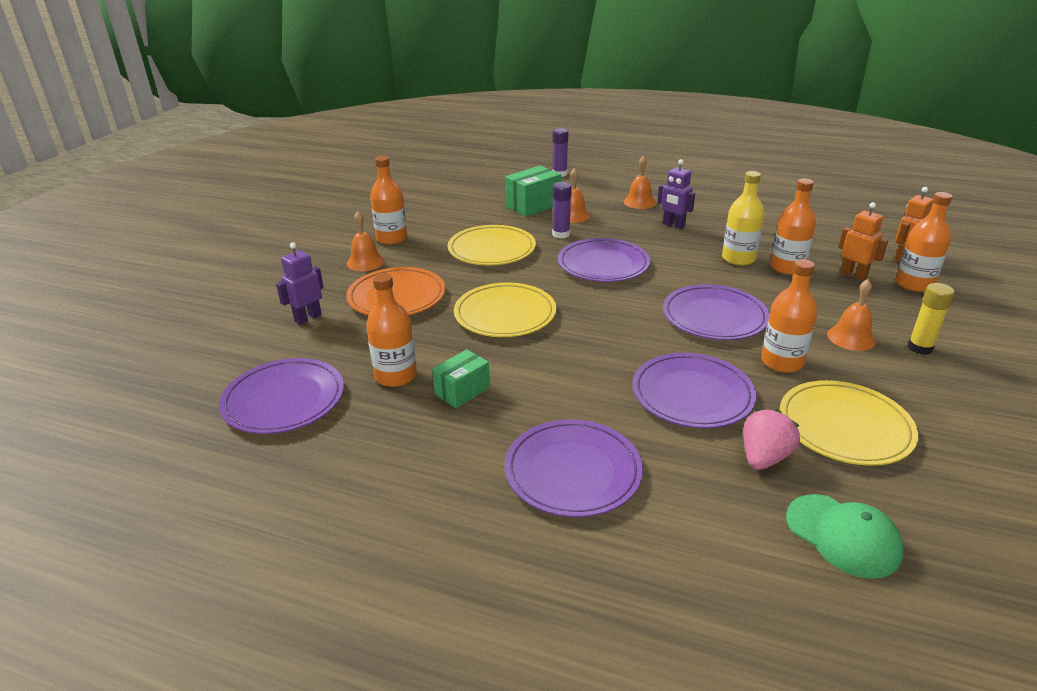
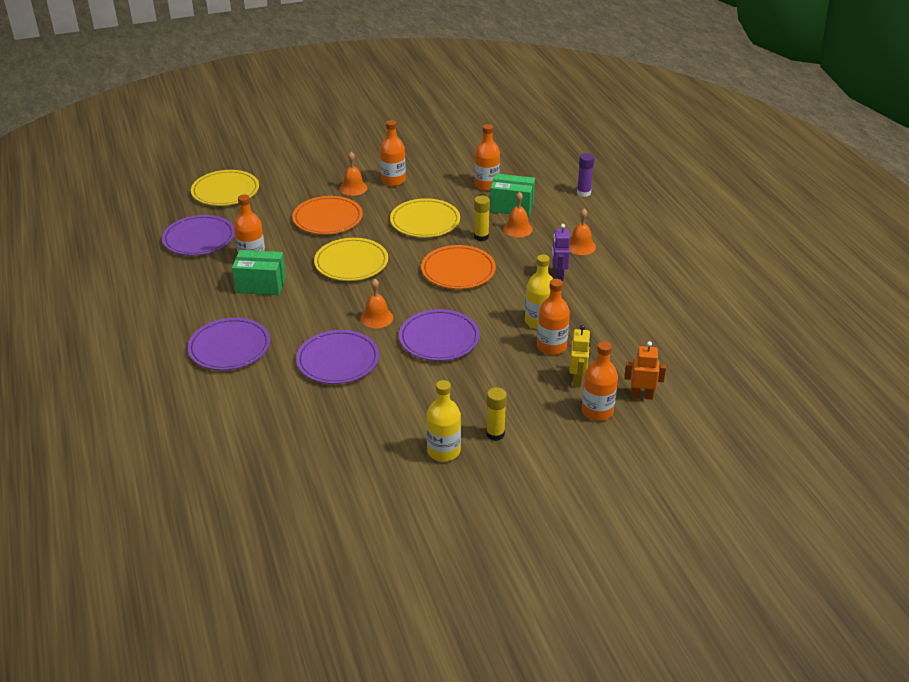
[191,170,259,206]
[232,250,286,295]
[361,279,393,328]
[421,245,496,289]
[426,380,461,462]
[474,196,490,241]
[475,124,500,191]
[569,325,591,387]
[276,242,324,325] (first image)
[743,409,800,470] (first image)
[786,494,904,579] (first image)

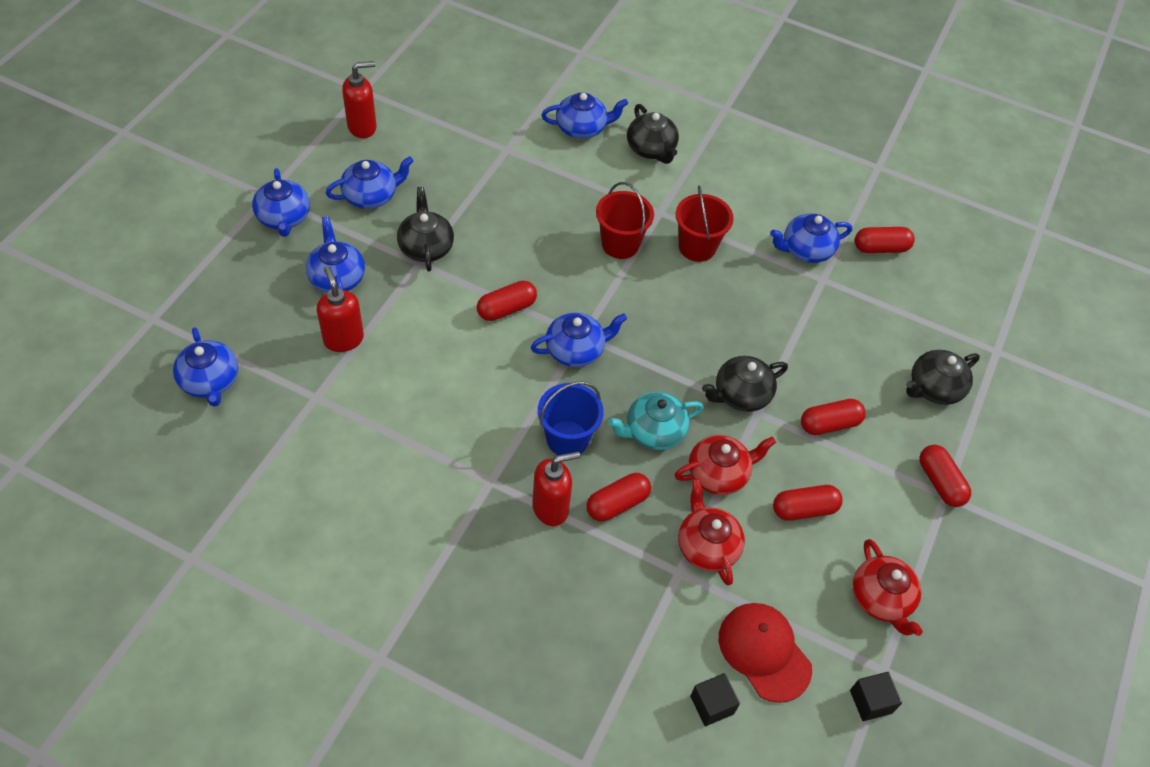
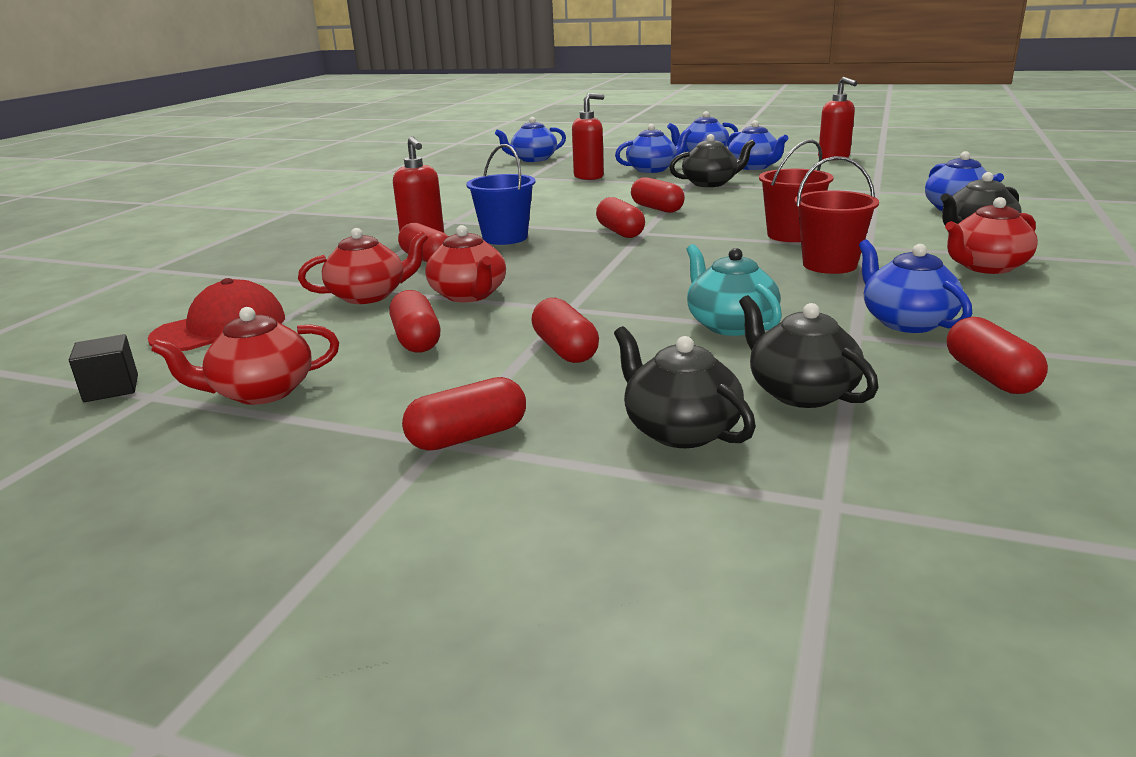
[596,197,645,238]
[687,244,782,336]
[739,295,878,408]
[945,197,1038,274]
[690,673,740,726] (first image)

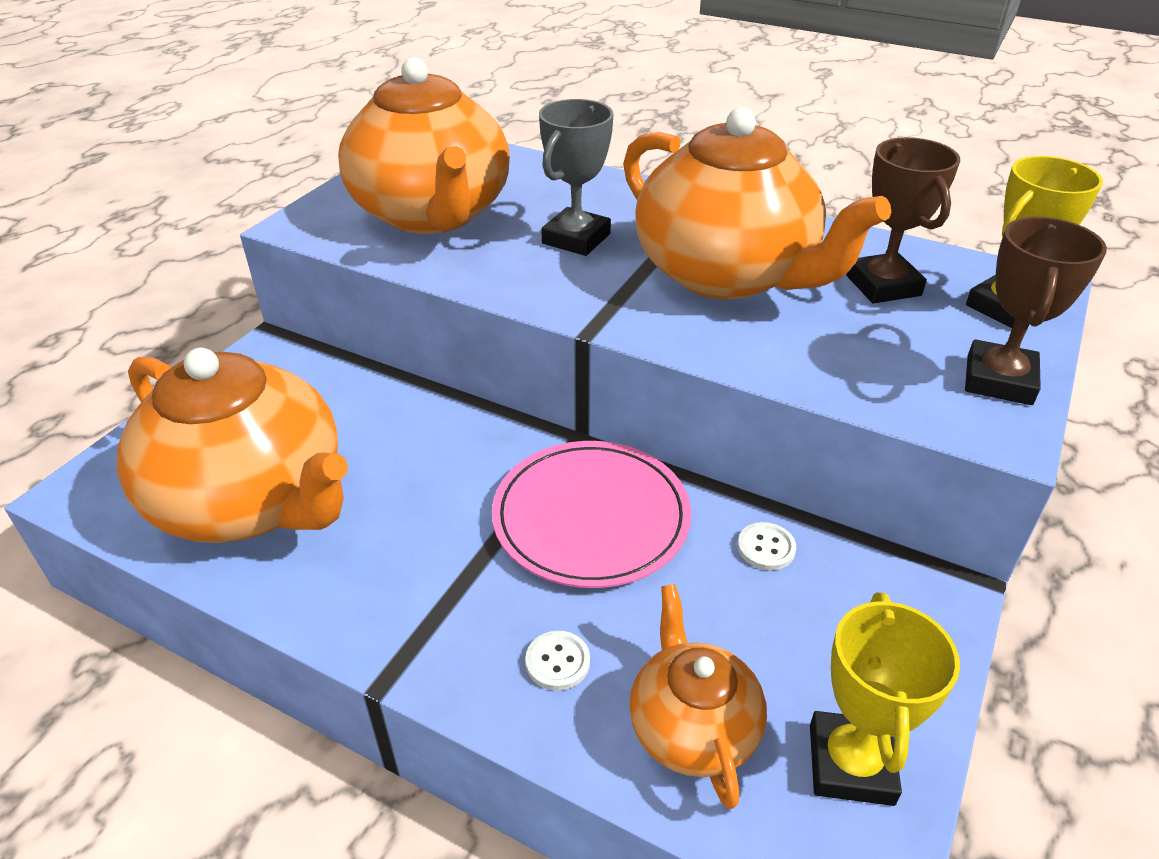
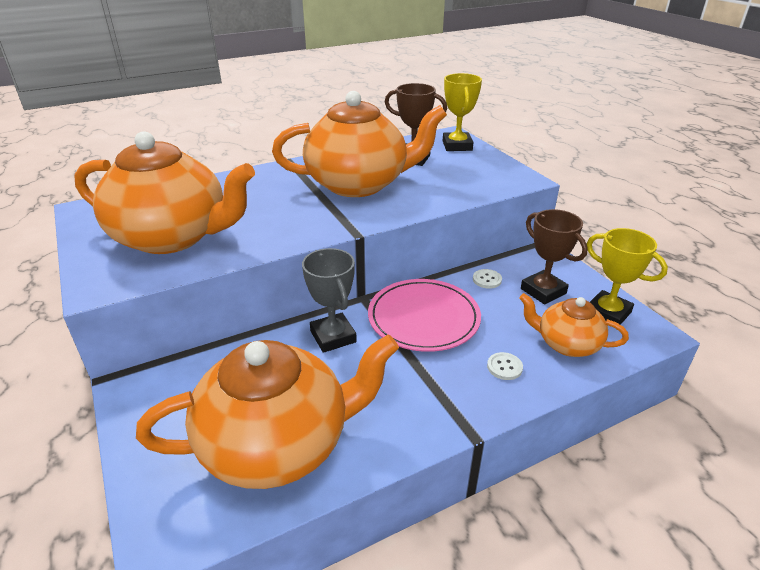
[302,248,357,353]
[521,209,588,305]

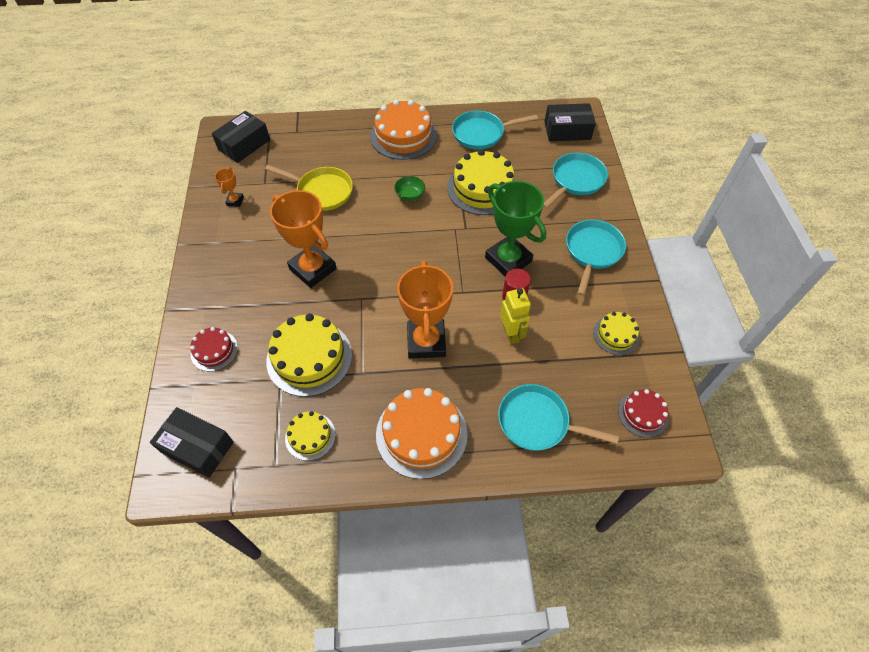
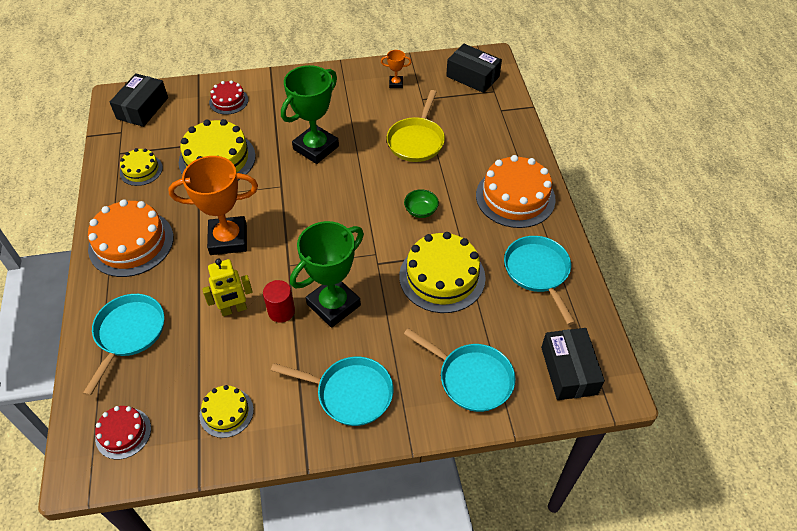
[281,65,339,164]

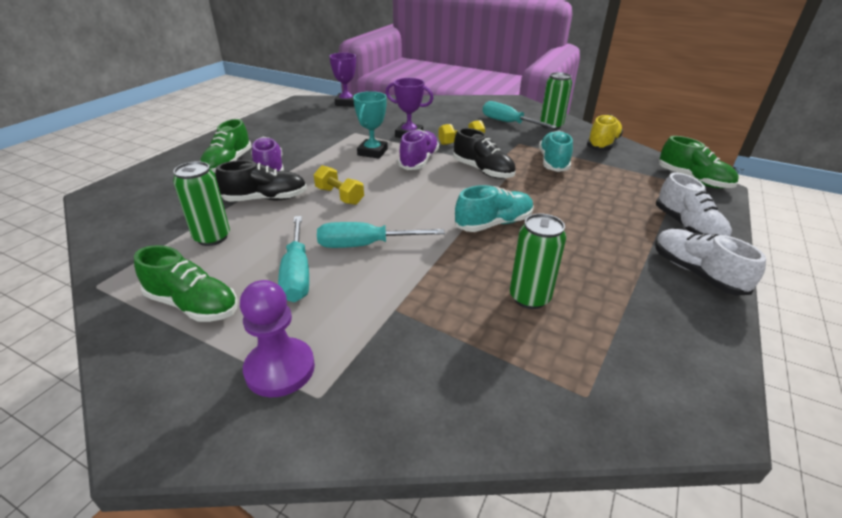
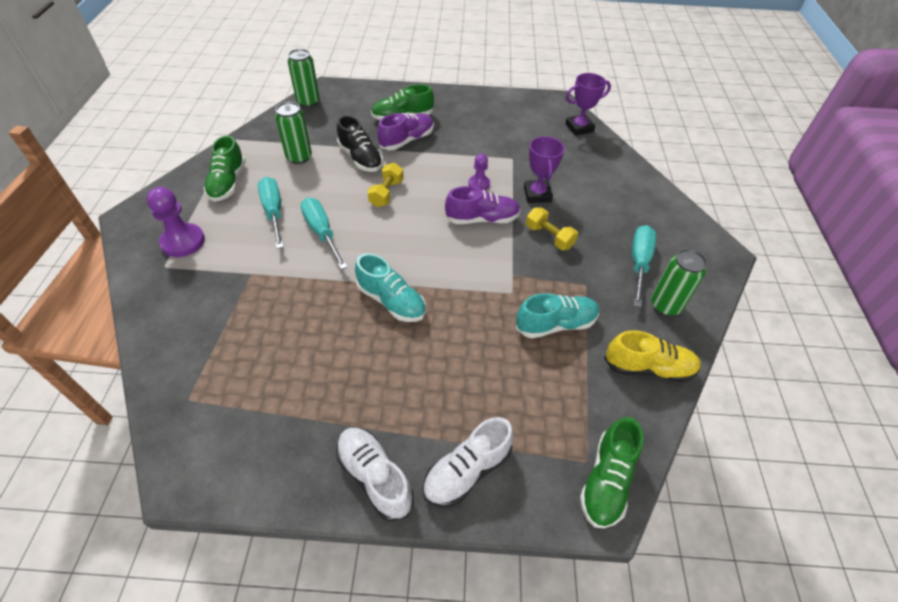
[258,177,283,249]
[288,49,320,107]
[336,428,414,521]
[468,154,490,190]
[453,128,516,179] (first image)

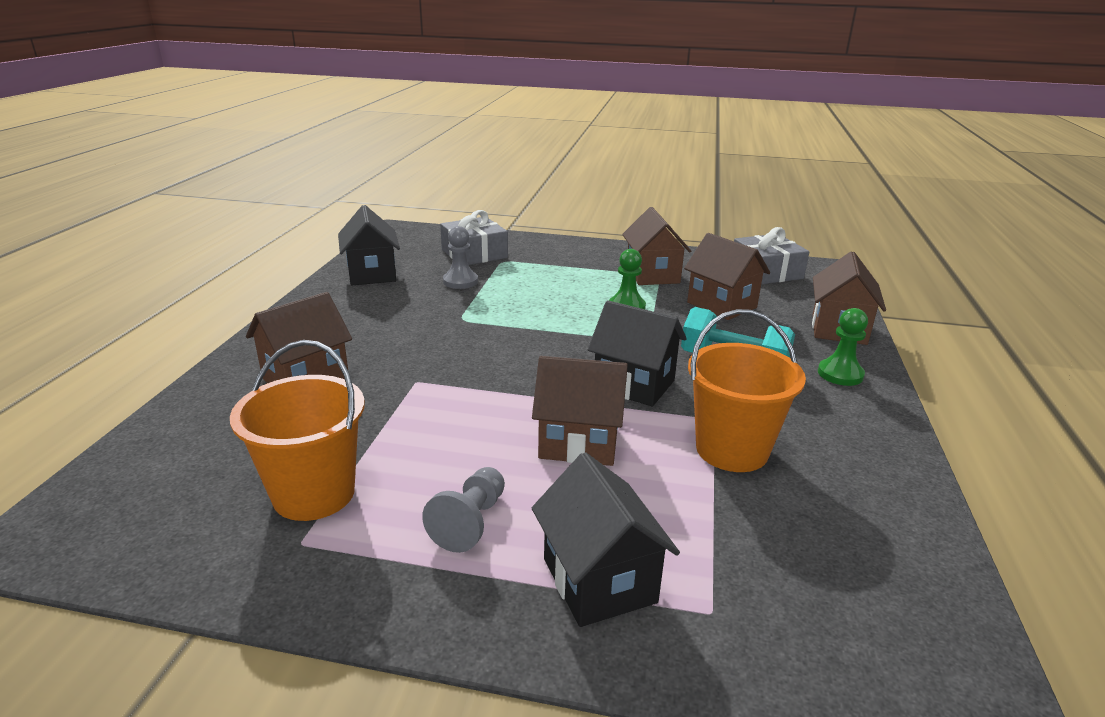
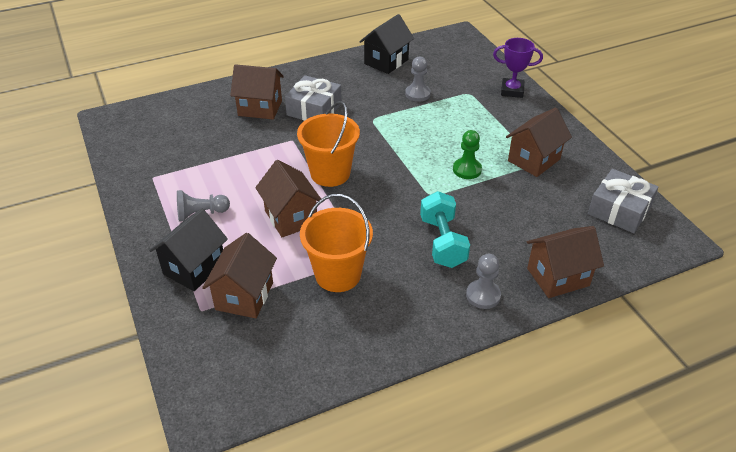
[202,233,277,318]
[285,75,342,121]
[297,101,360,187]
[466,254,501,309]
[493,38,543,98]
[588,300,687,407] (first image)

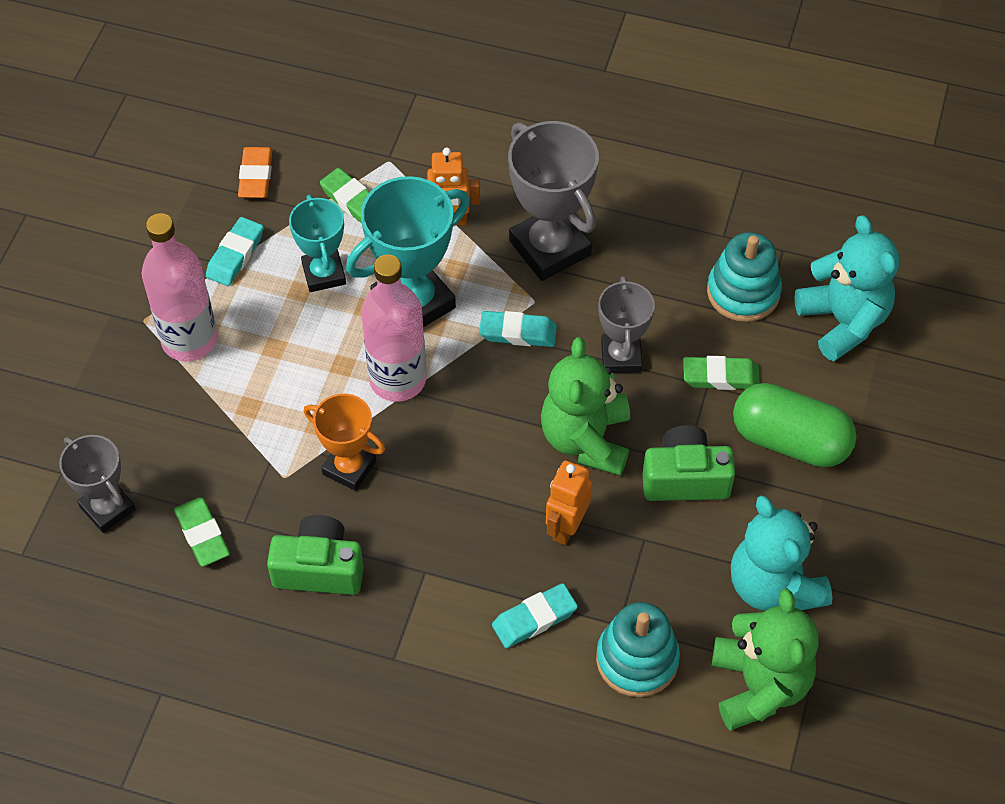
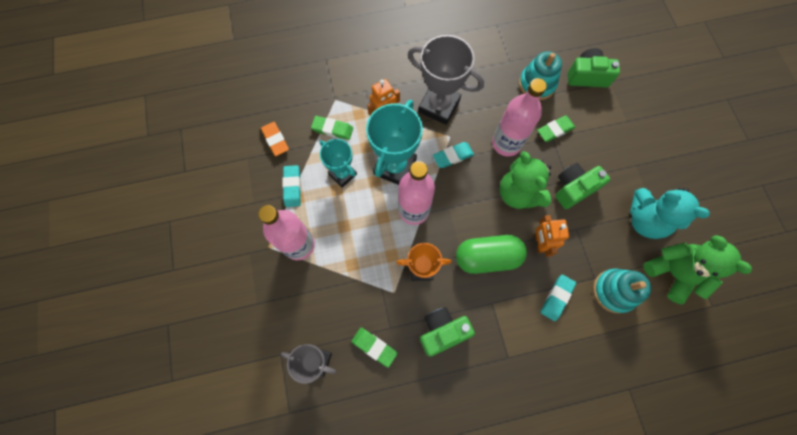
[456,235,527,274]
[492,78,547,156]
[568,48,620,88]

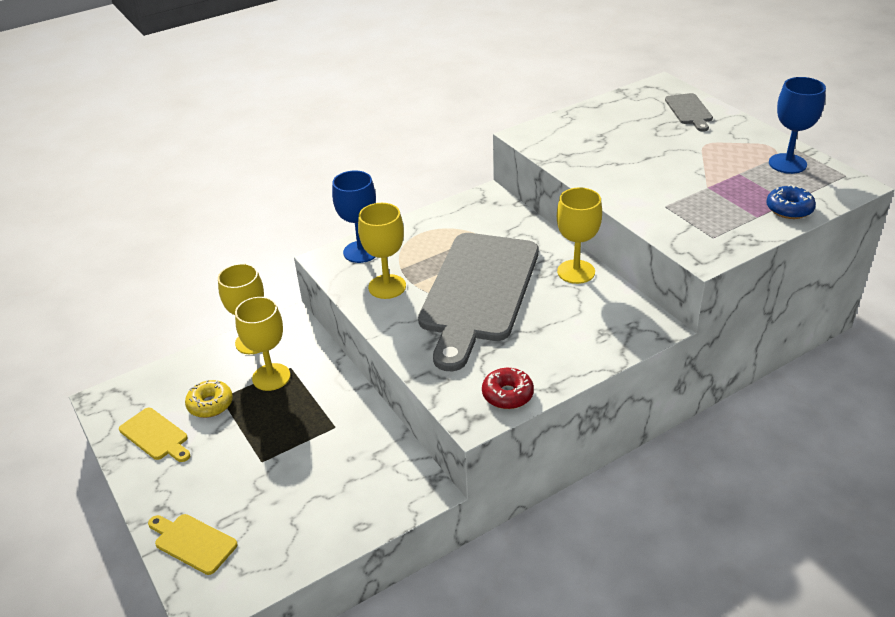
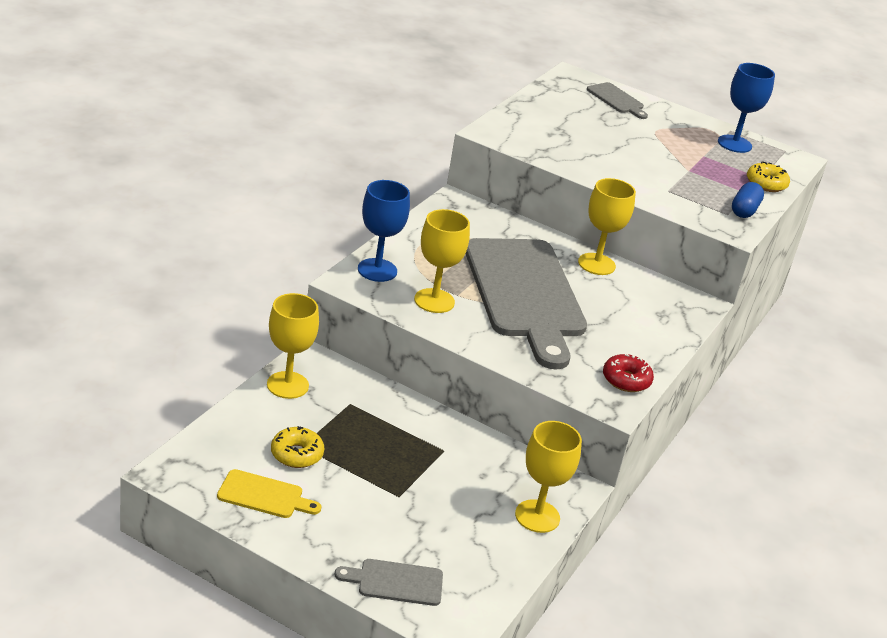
[334,559,443,606]
[515,421,582,533]
[732,182,764,218]
[747,162,790,192]

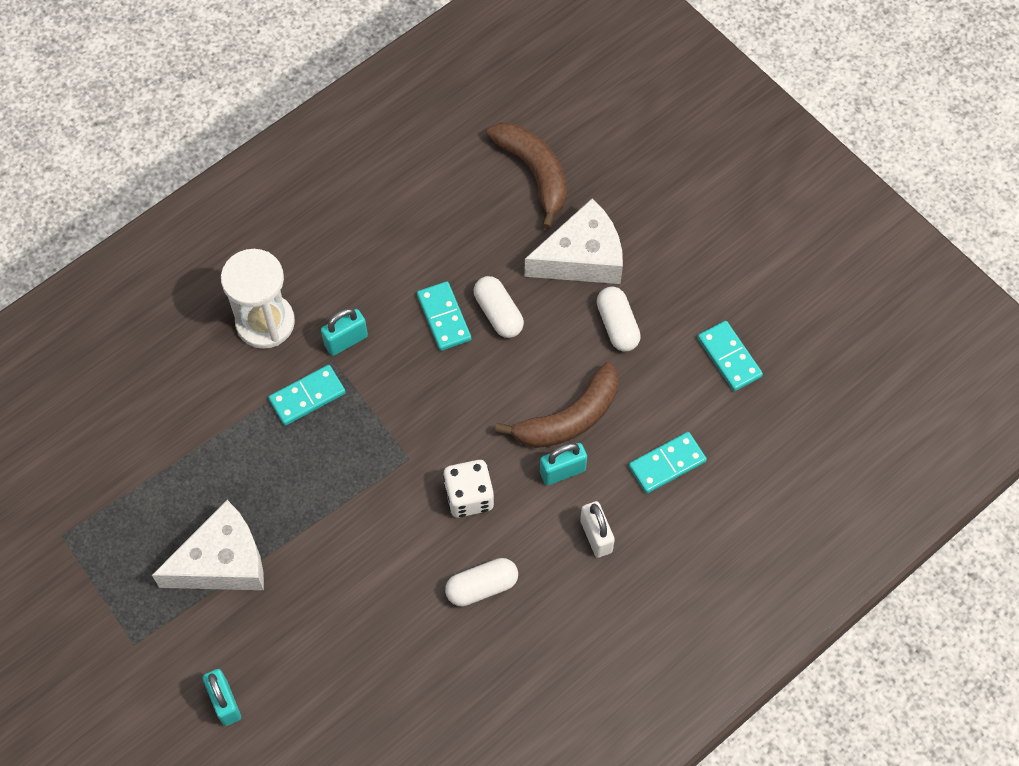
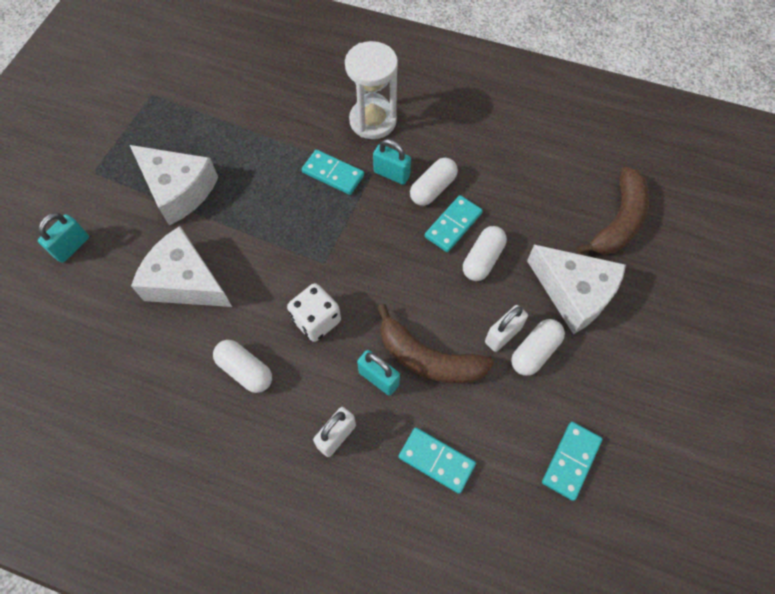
[131,226,232,307]
[410,158,458,206]
[485,305,528,352]

